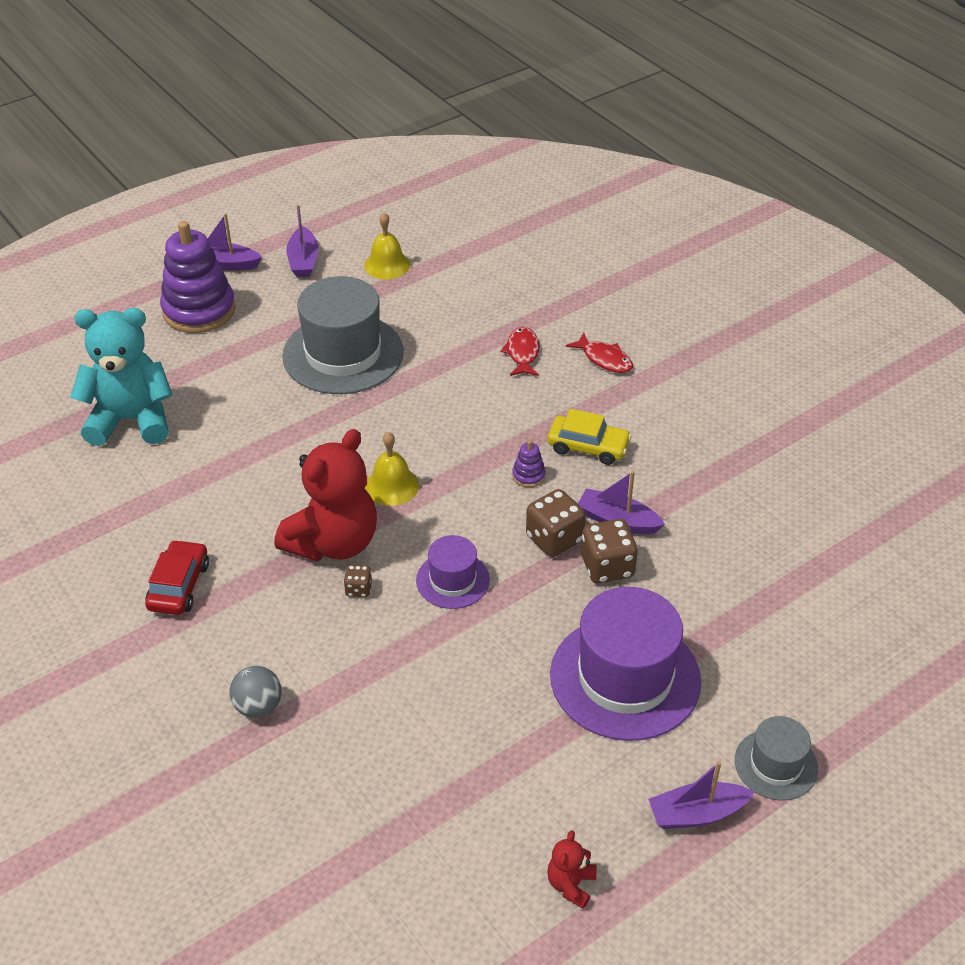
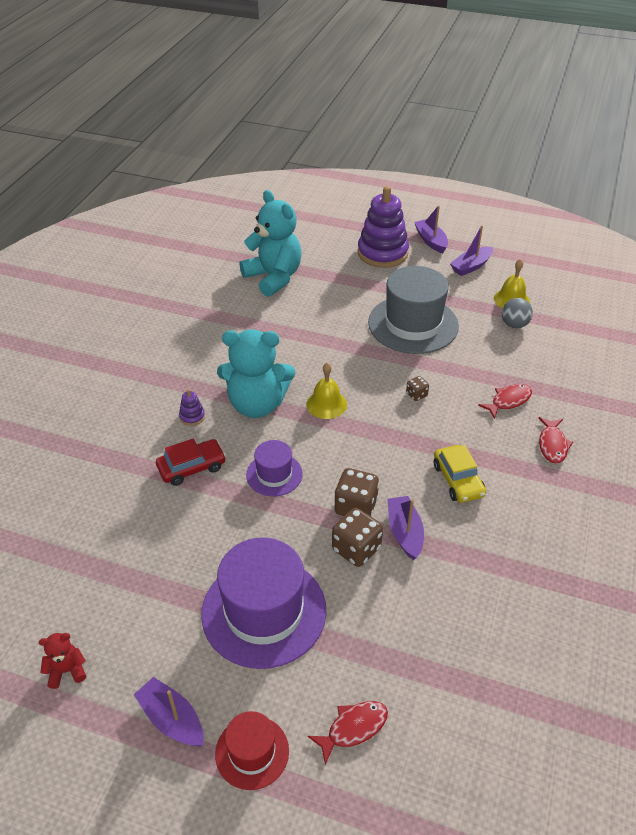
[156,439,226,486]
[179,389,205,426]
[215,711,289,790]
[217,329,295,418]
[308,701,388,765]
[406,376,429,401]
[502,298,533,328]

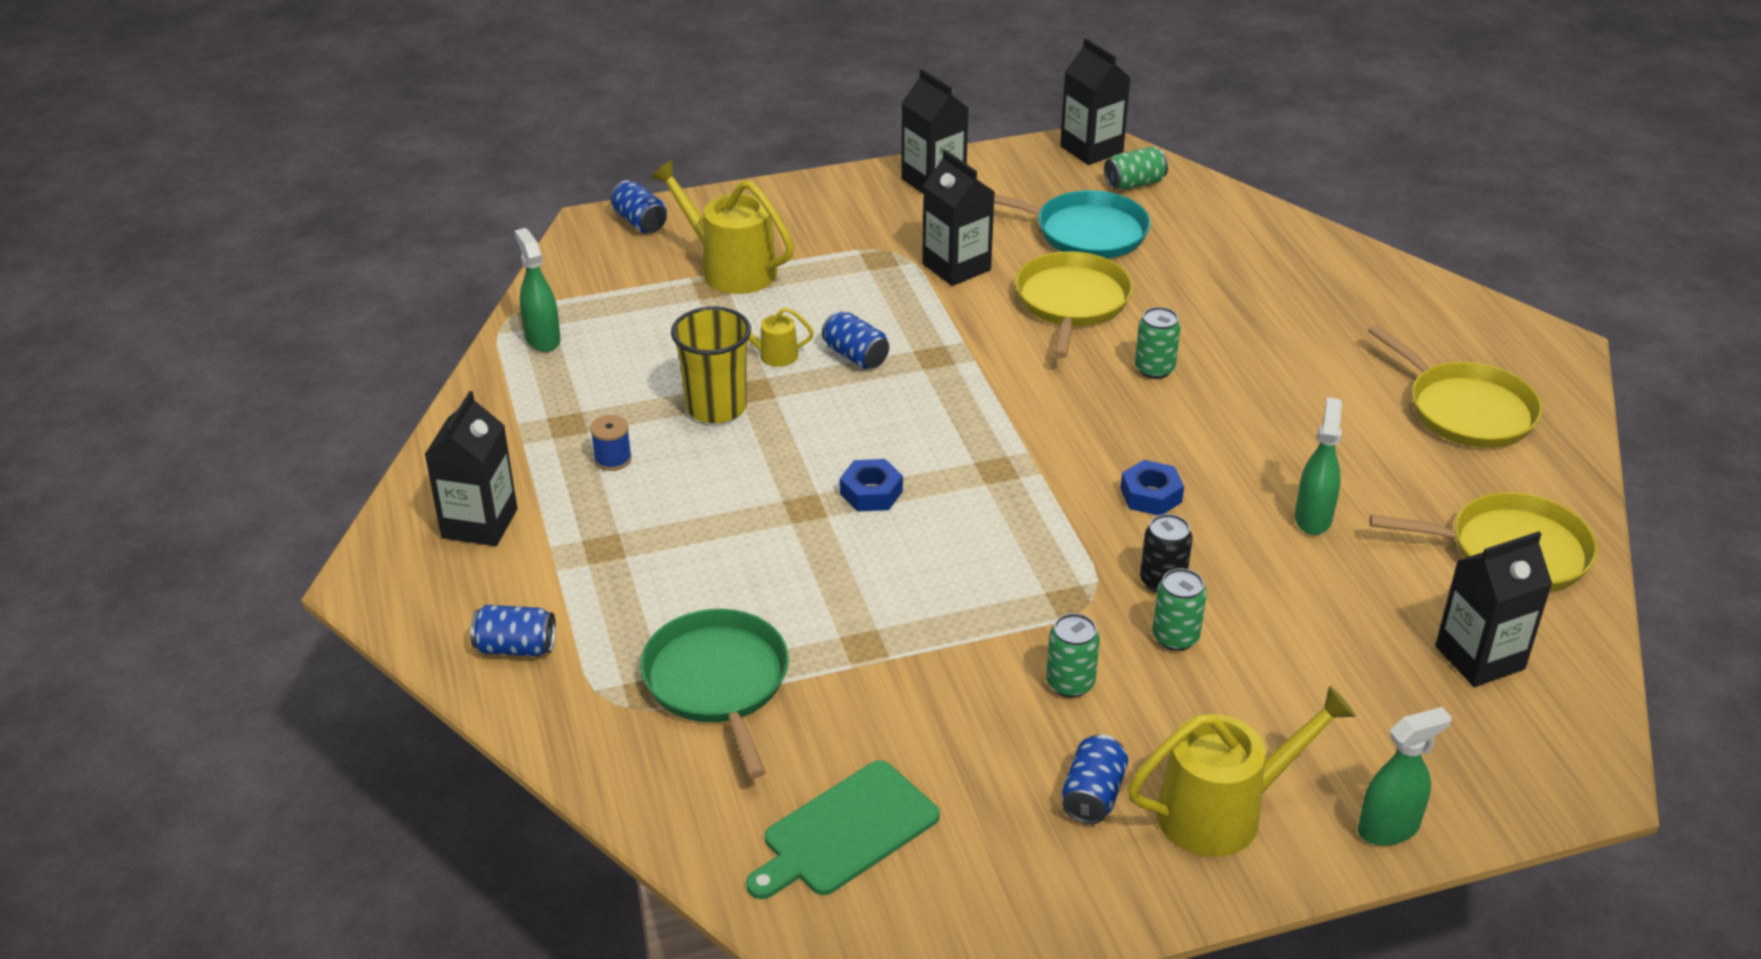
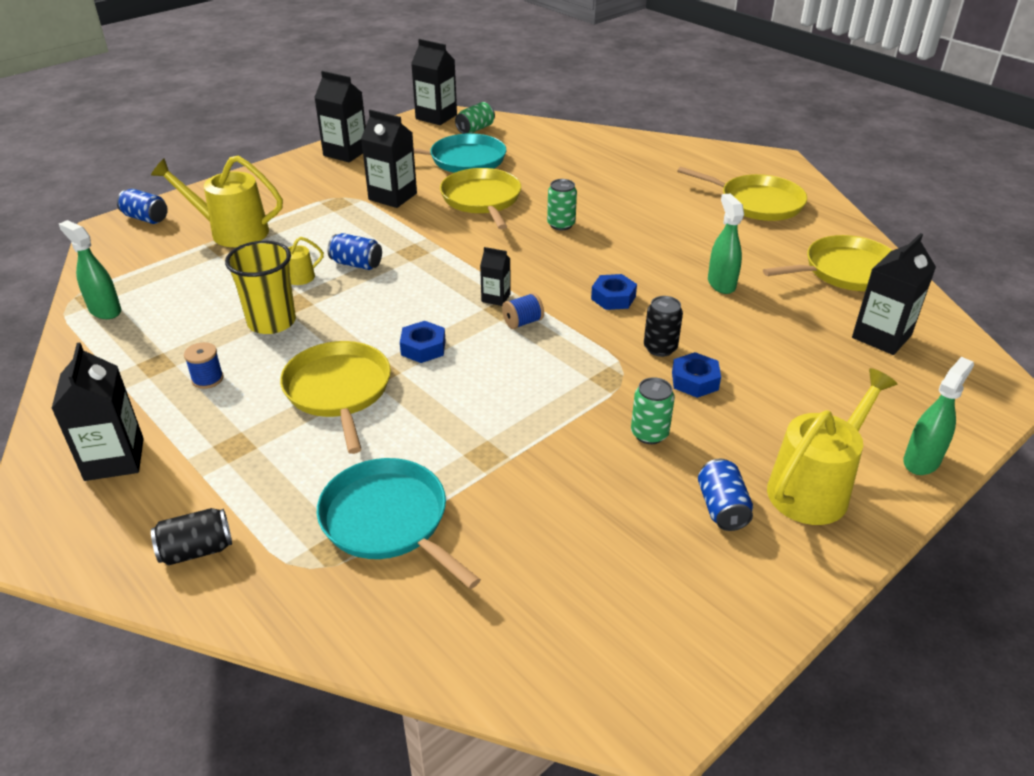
[151,508,232,565]
[280,341,391,454]
[317,458,481,589]
[480,247,511,306]
[502,293,544,329]
[672,352,721,398]
[746,760,940,899] (first image)

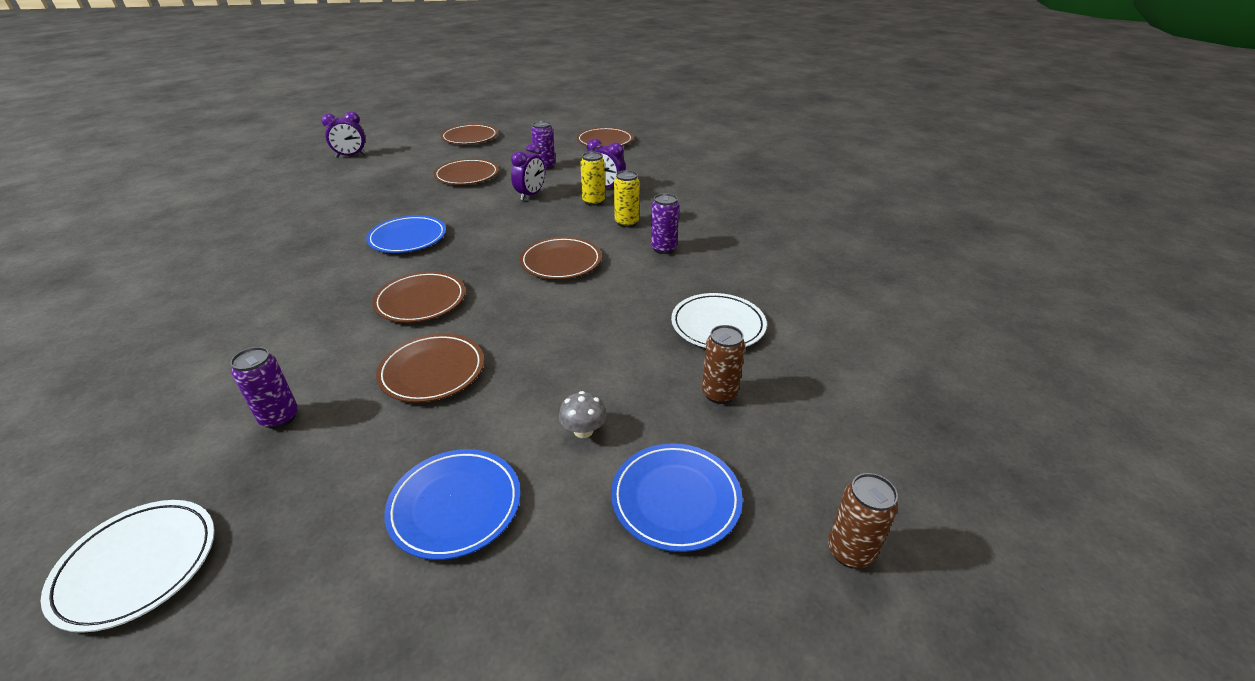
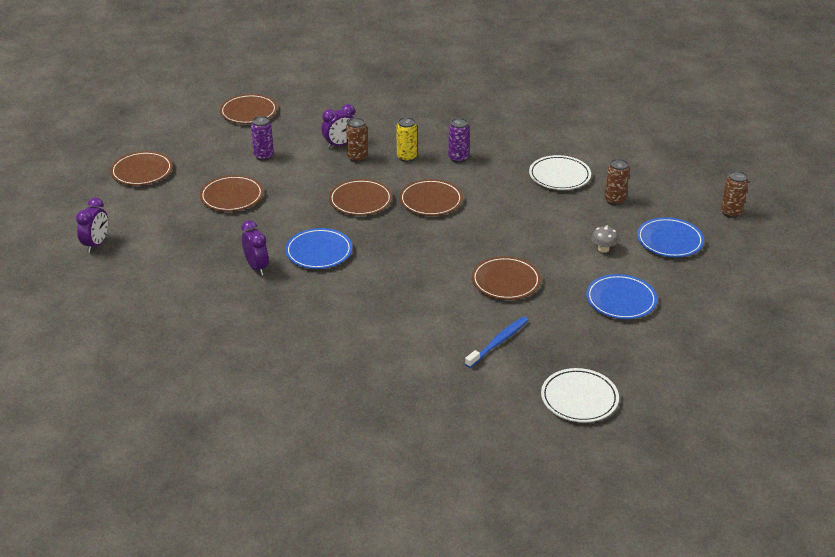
[241,220,269,276]
[329,179,392,216]
[346,118,367,163]
[465,316,528,368]

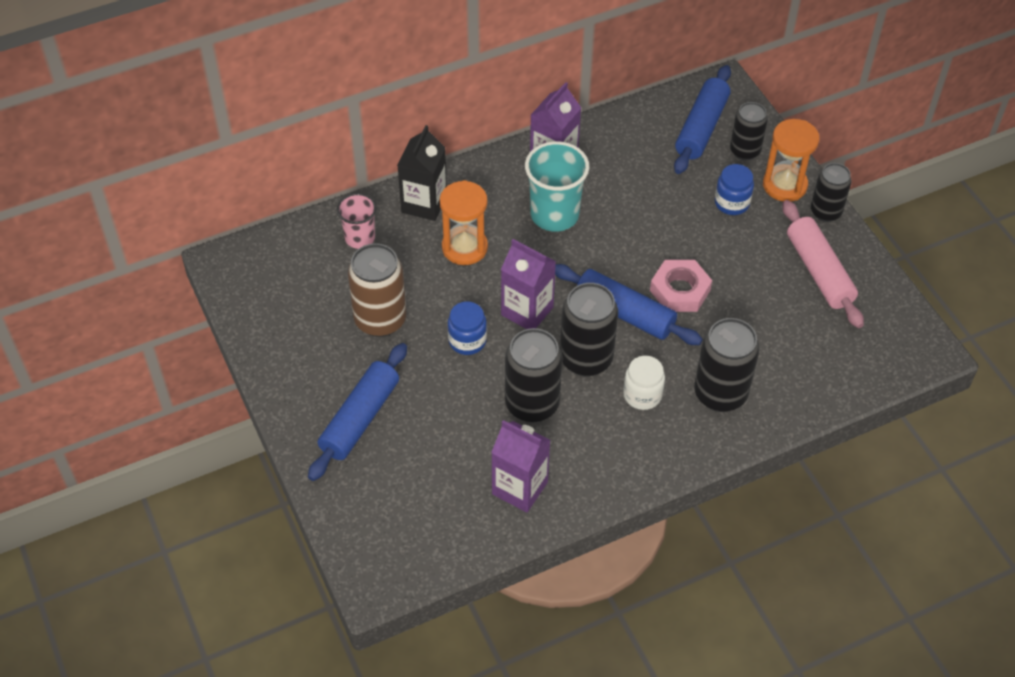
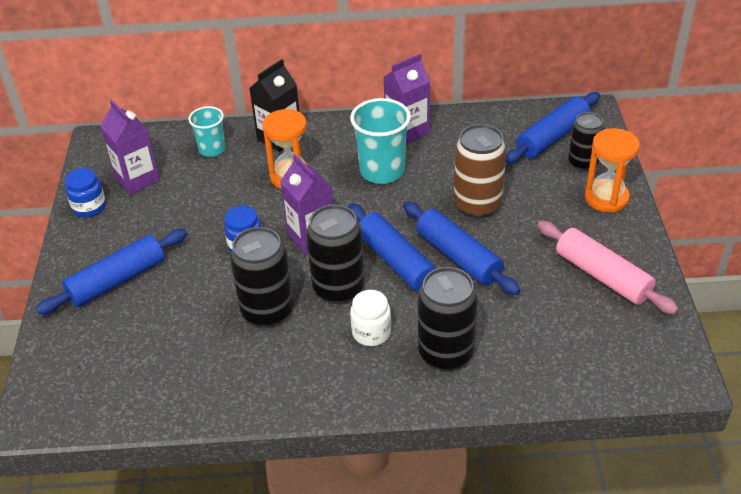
[65,168,106,218]
[100,100,160,195]
[188,106,225,157]
[403,201,521,295]
[454,124,507,219]
[537,221,679,314]
[811,163,852,222] (first image)

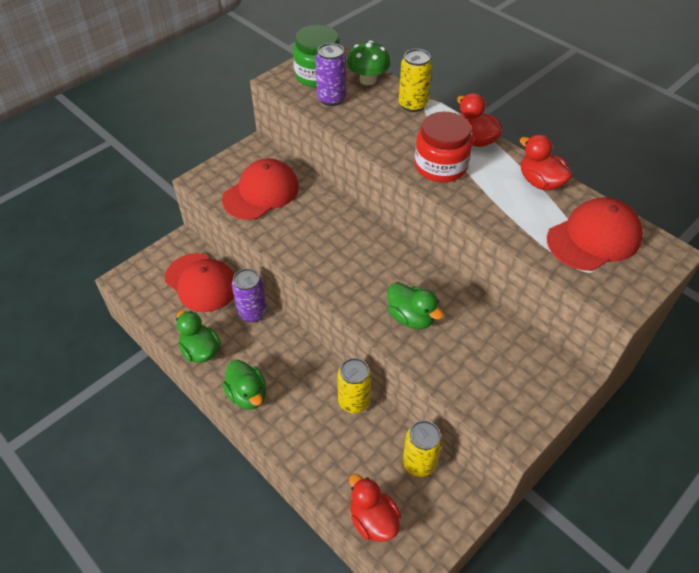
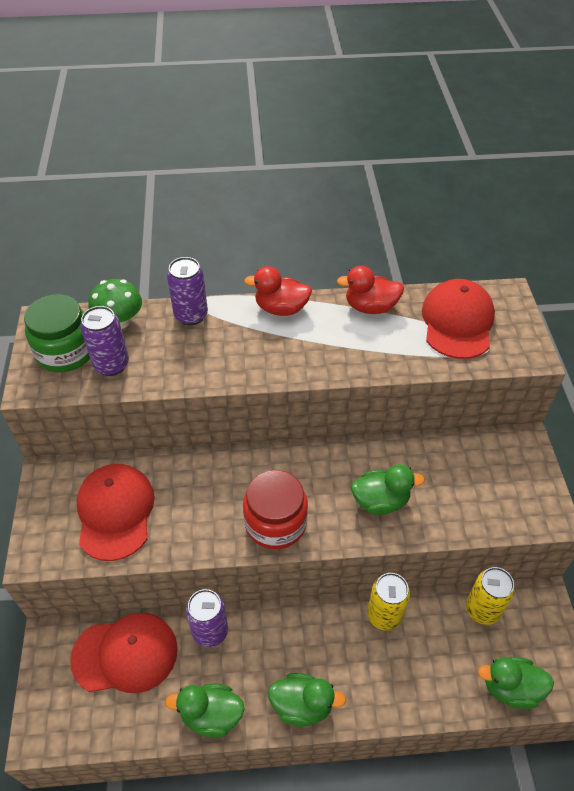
[167,257,208,325]
[243,470,308,549]
[478,657,554,709]

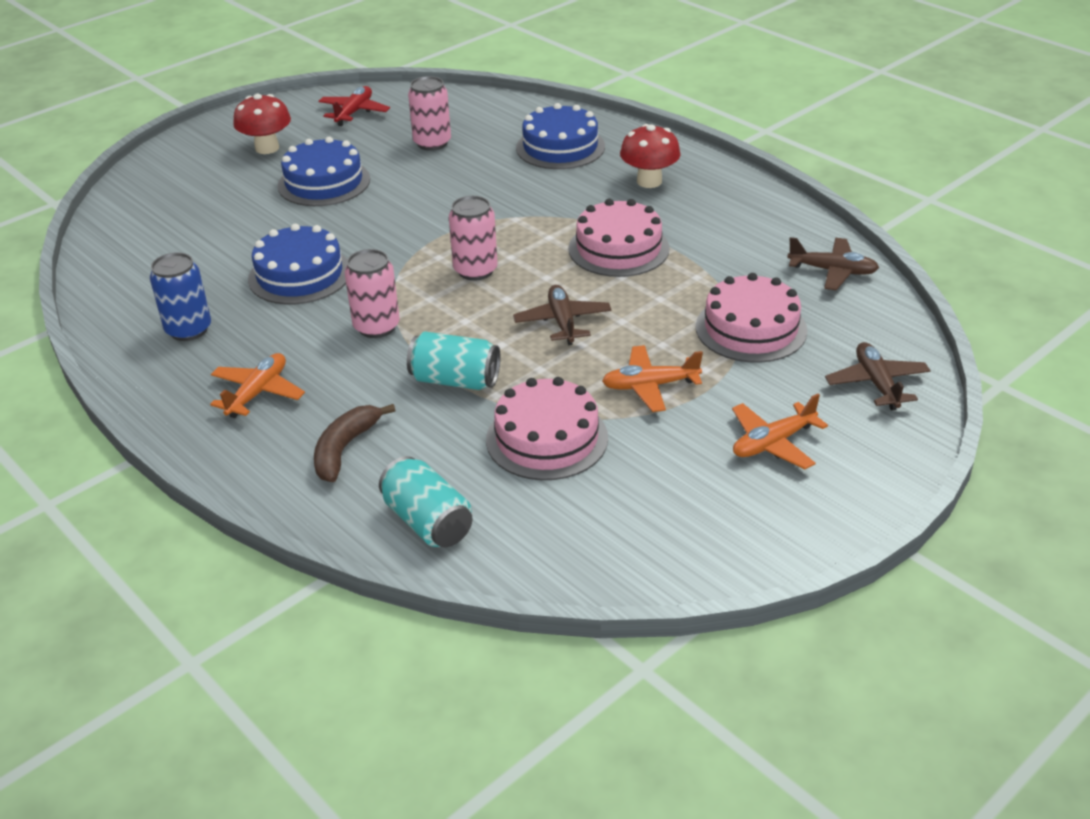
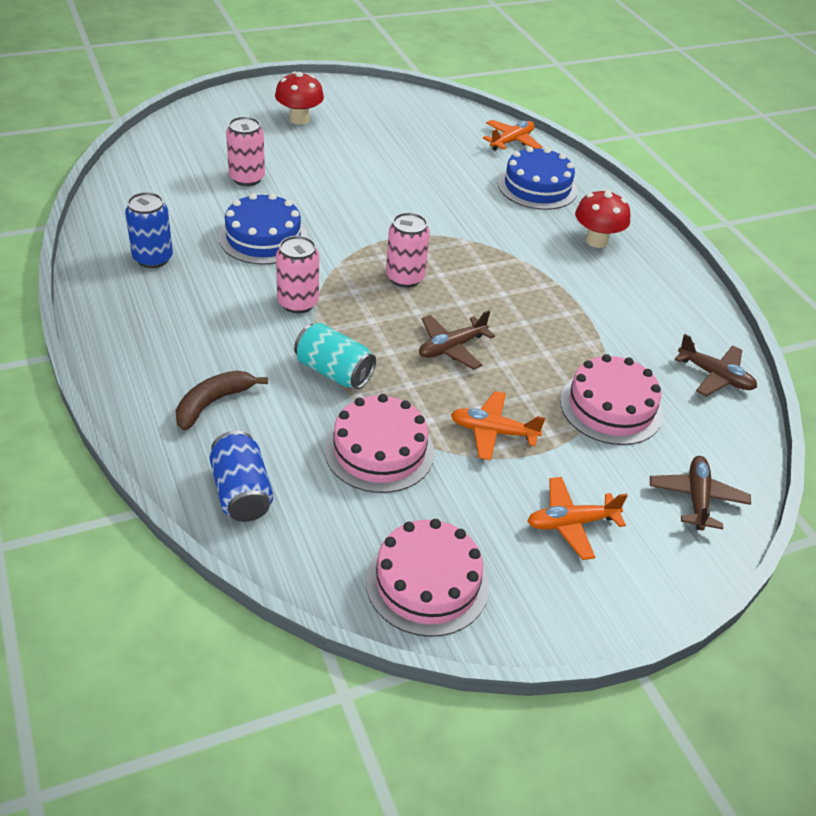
[210,431,273,522]
[226,116,265,186]
[366,519,489,637]
[419,310,495,370]
[483,120,542,151]
[277,137,370,206] (first image)
[318,86,390,126] (first image)

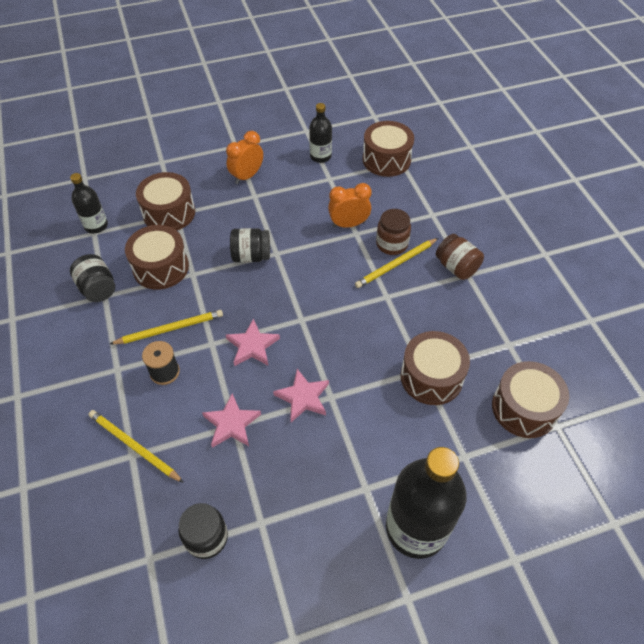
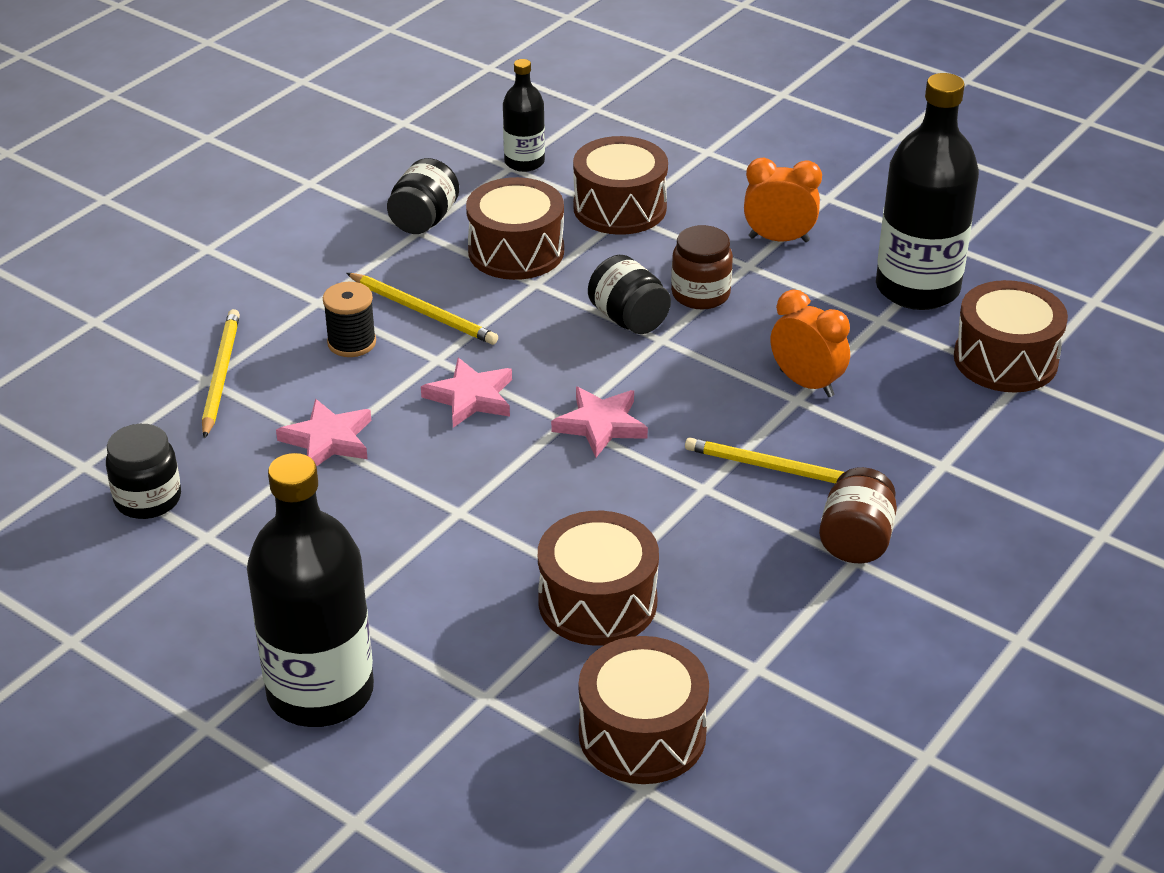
[551,387,648,457]
[671,225,733,309]
[876,73,979,310]

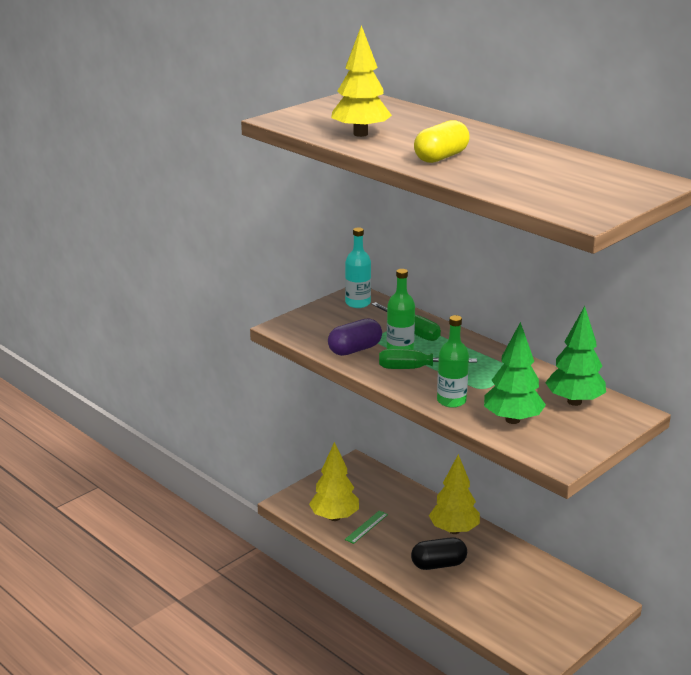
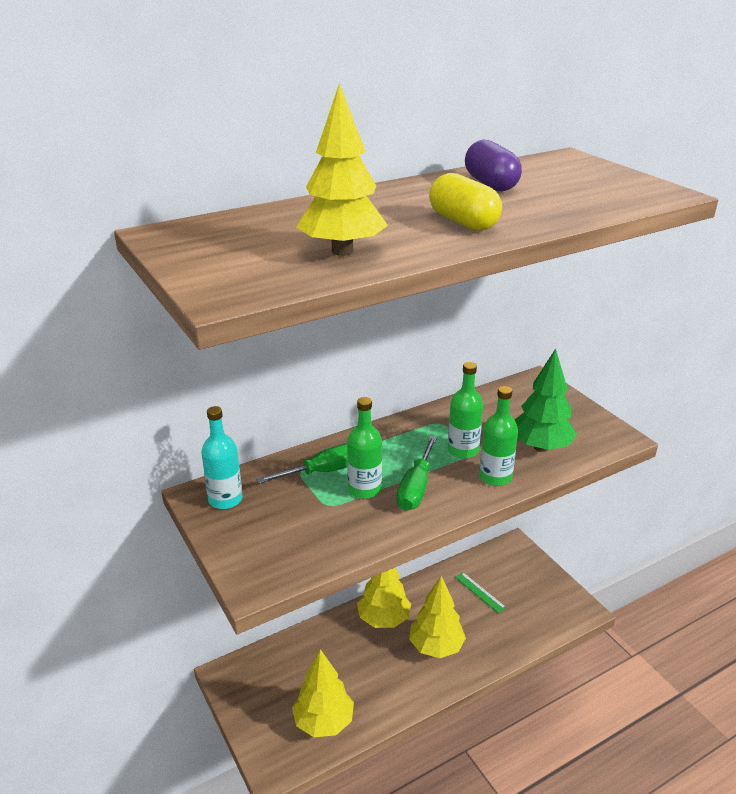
[409,576,466,658]
[448,362,483,459]
[455,572,506,613]
[465,140,522,191]
[545,306,606,406] (first image)

